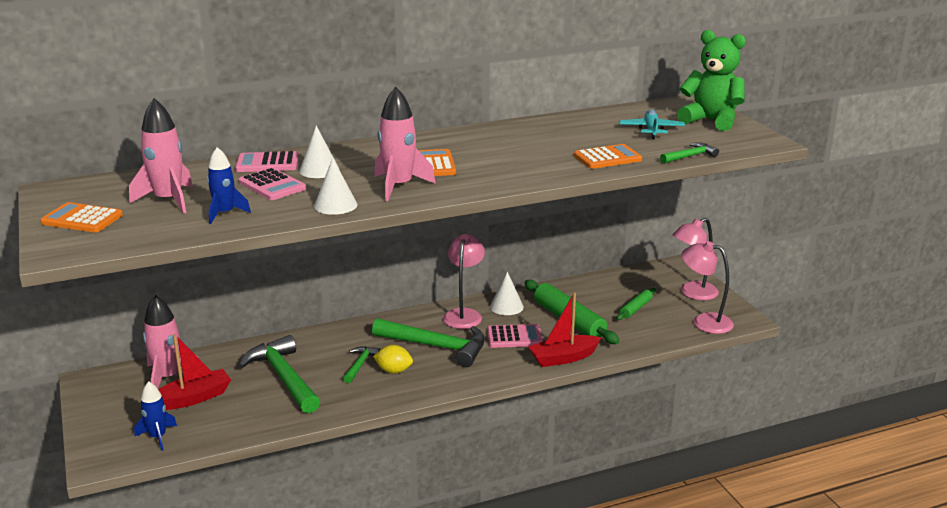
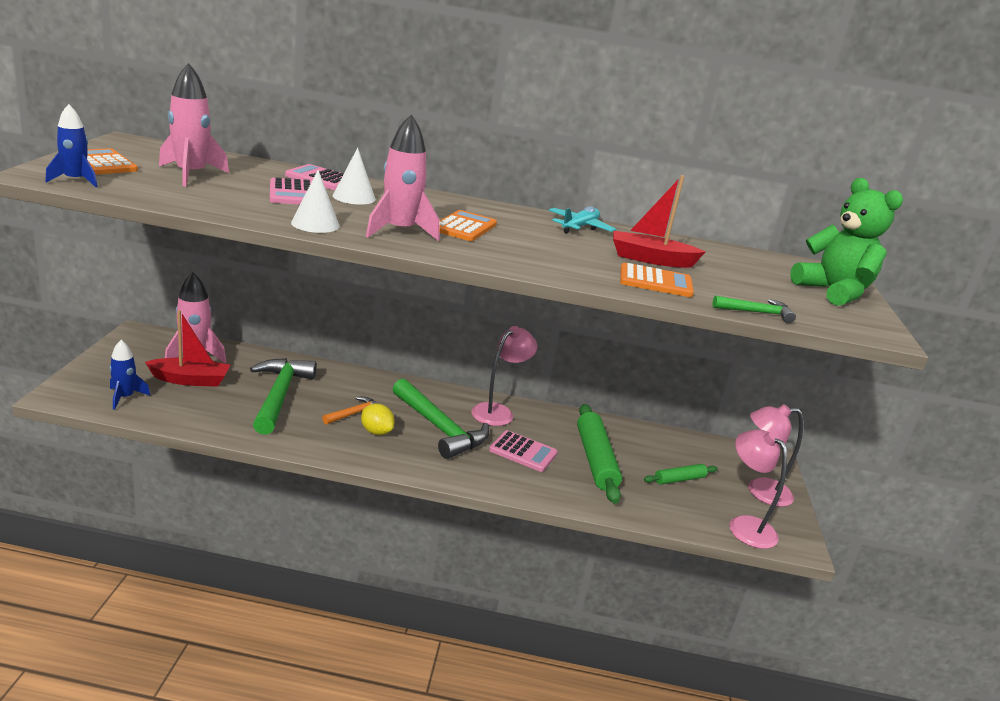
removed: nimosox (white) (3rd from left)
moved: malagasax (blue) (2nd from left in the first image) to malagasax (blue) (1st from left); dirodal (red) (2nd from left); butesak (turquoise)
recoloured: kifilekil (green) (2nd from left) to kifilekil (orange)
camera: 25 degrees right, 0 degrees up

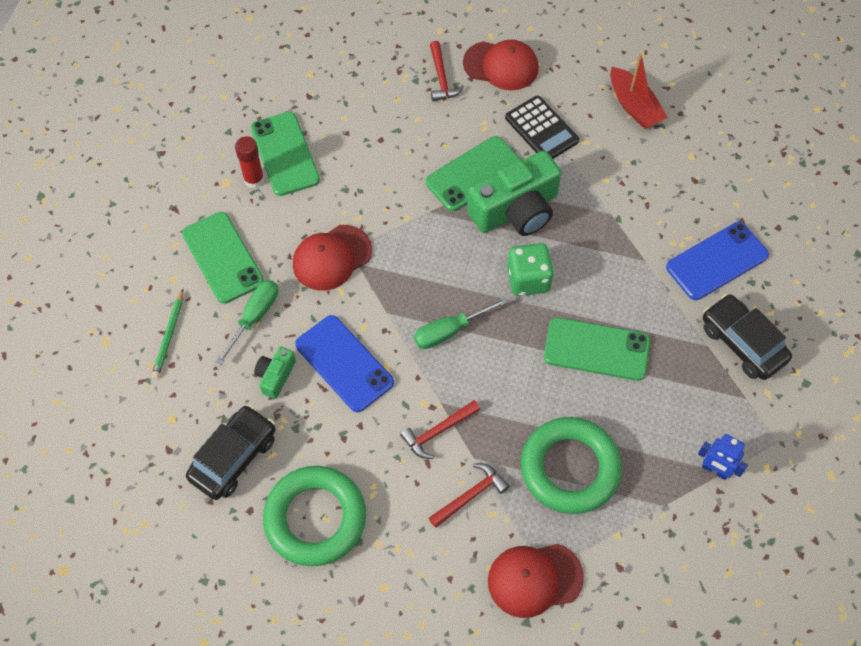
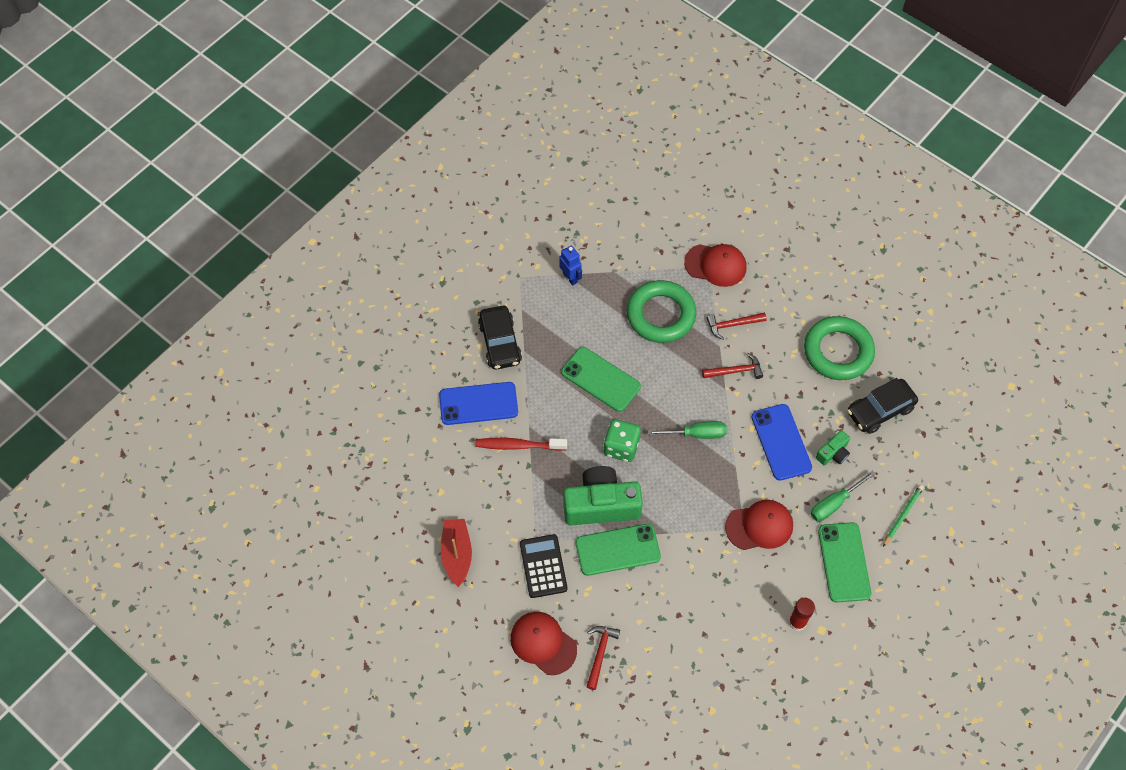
removed: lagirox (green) (2nd from left)
added: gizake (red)
camera: 155 degrees left, 0 degrees up

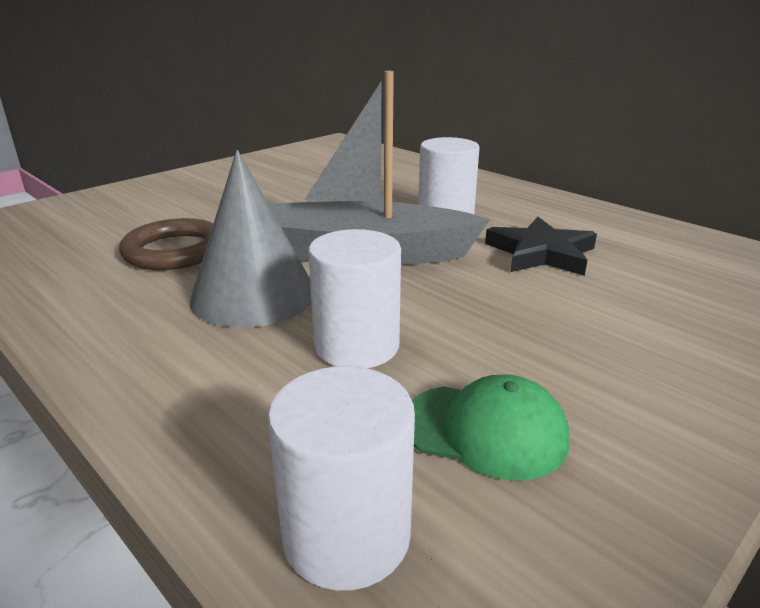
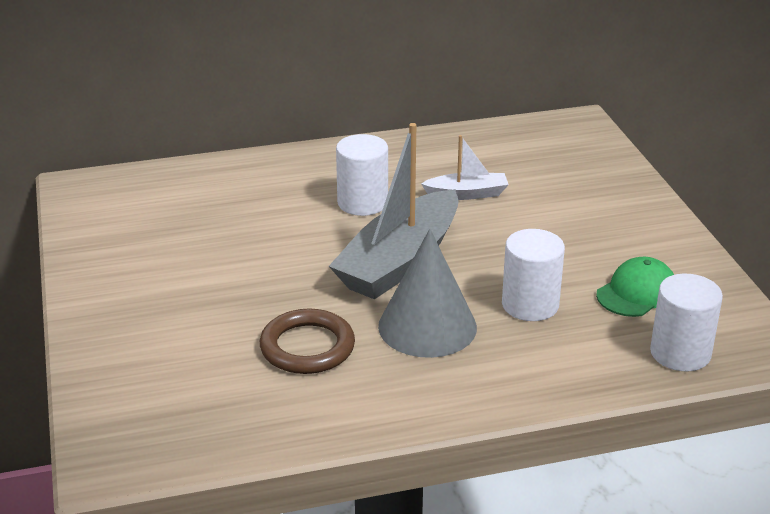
replaced: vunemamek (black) to dirodal (white)
camera: 60 degrees left, 5 degrees up

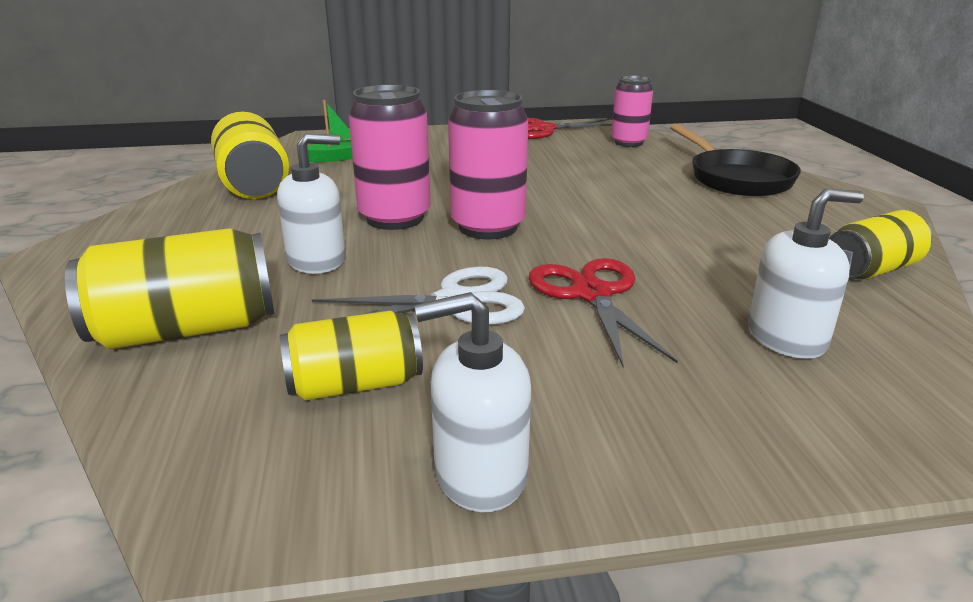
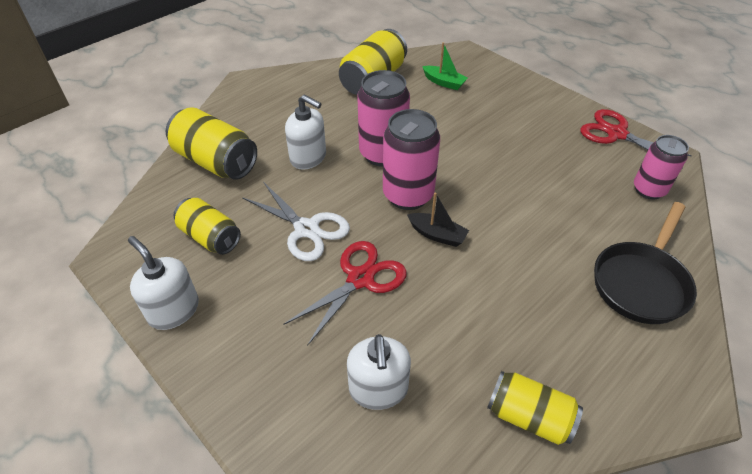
added: dirodal (black)
turned: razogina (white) (3rd from left) 45 degrees clockwise
camera: 55 degrees right, 20 degrees up

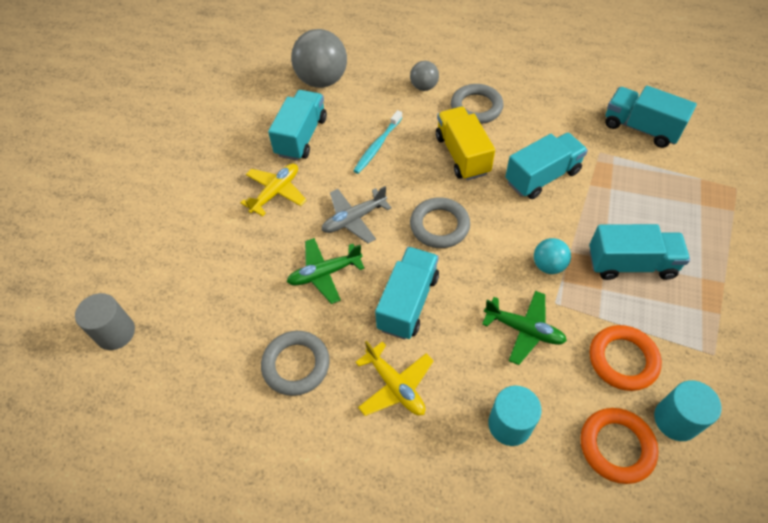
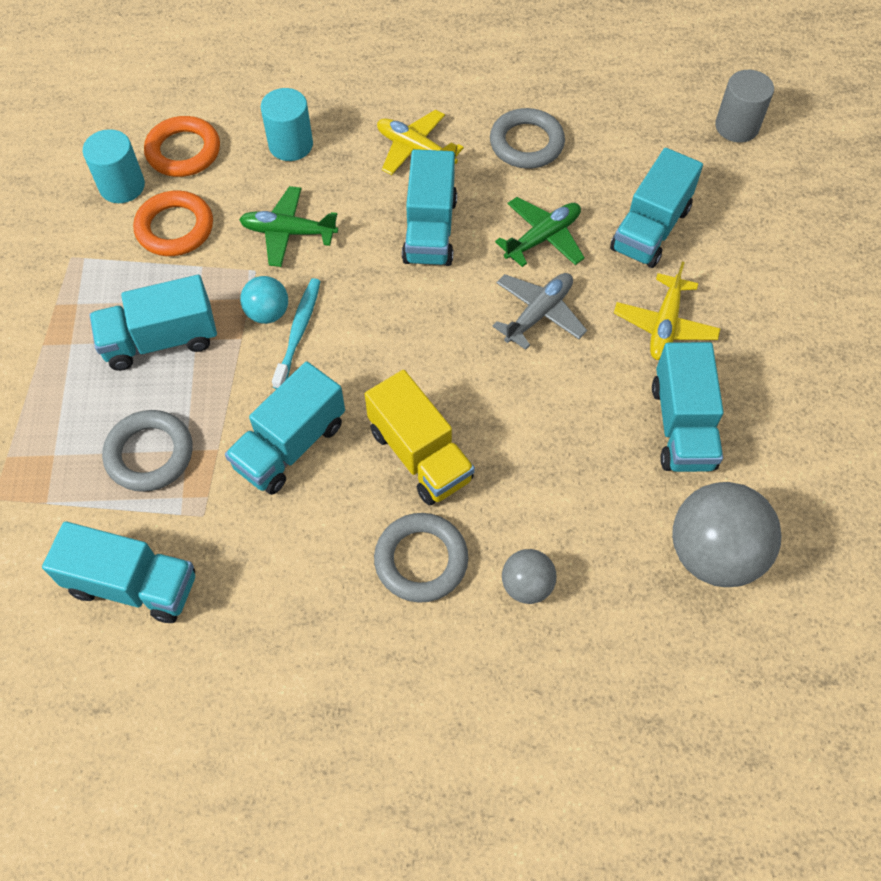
added: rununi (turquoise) (5th from left)
moved: gizake (turquoise); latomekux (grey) (2nd from left in the first image) to latomekux (grey) (1st from left)
camera: 160 degrees right, 5 degrees up

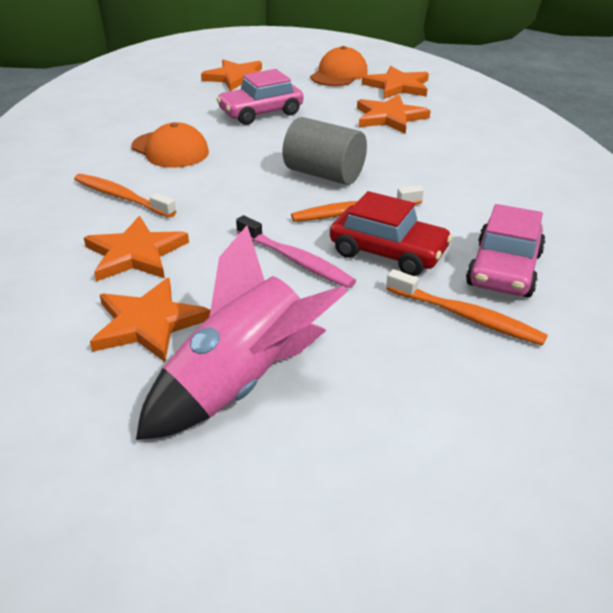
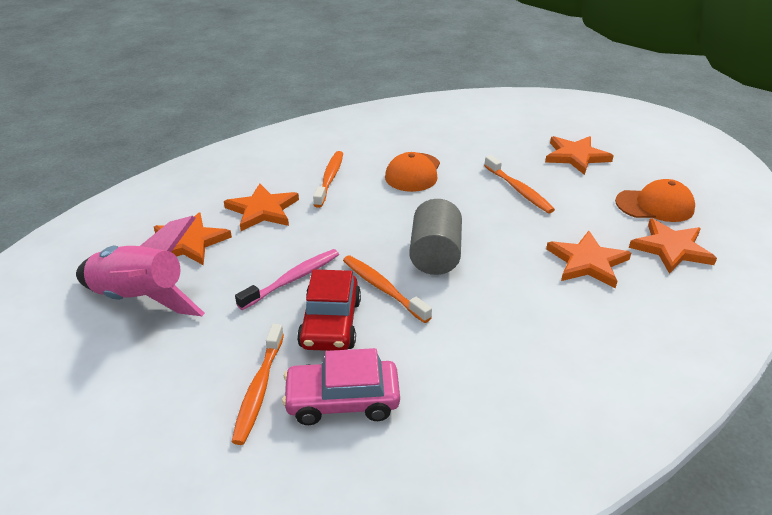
replaced: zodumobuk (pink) (1st from left) to gizake (orange) (4th from left)
turned: gizake (pink) 150 degrees counterclockwise
camera: 65 degrees right, 0 degrees up

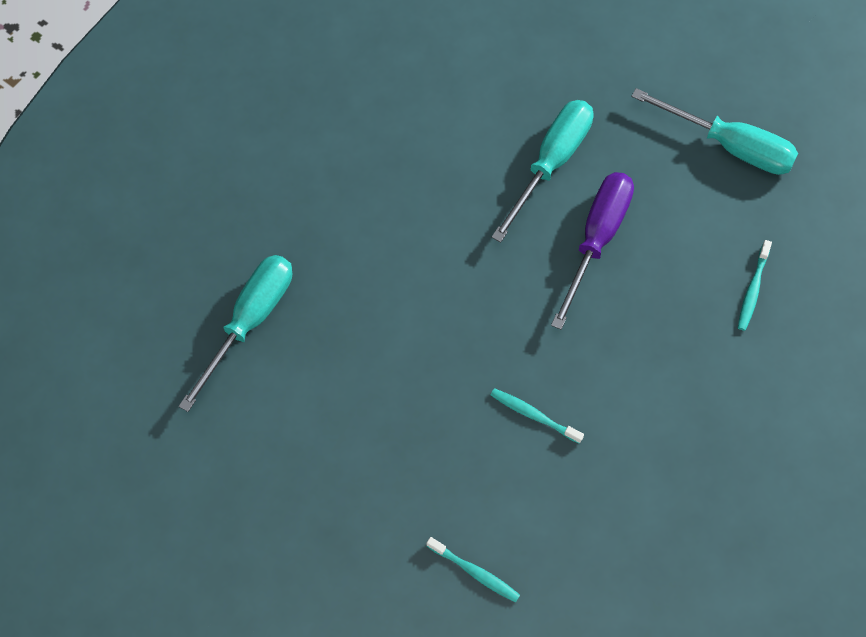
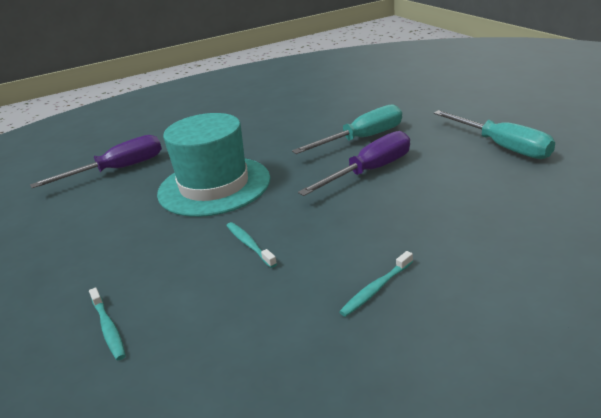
added: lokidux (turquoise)
moved: gizake (turquoise) (3rd from left)
recoloured: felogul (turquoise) (1st from left) to felogul (purple) (1st from left)
camera: 30 degrees right, 35 degrees down

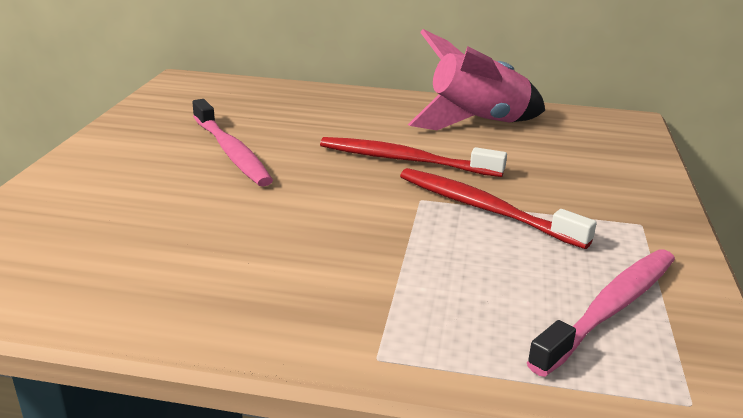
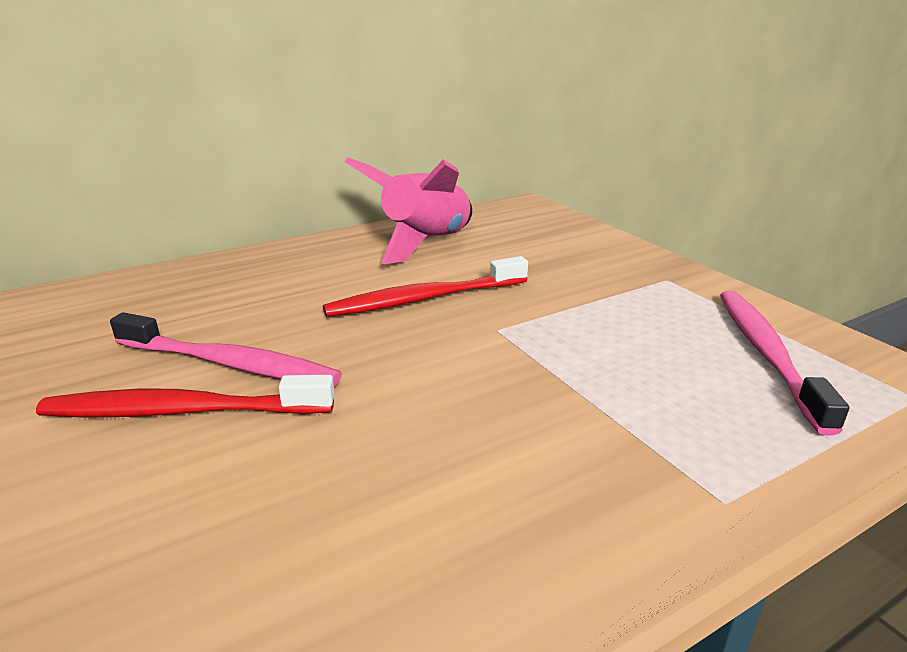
moved: gizake (red) (2nd from left in the first image) to gizake (red) (1st from left)
camera: 40 degrees left, 0 degrees up

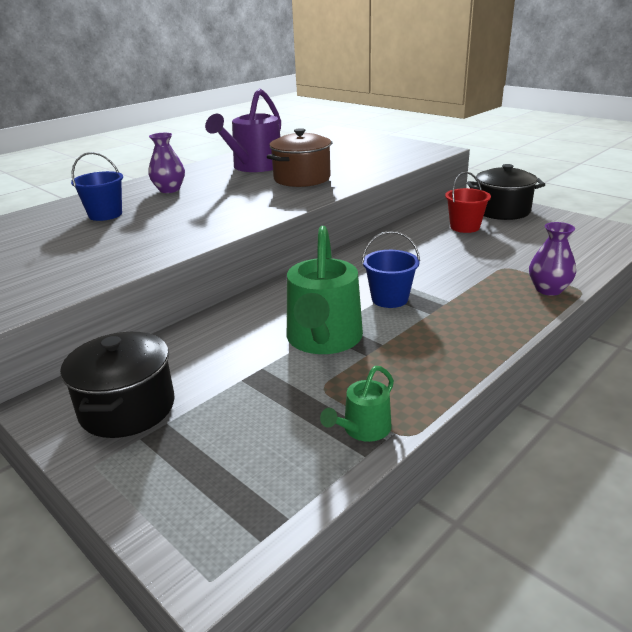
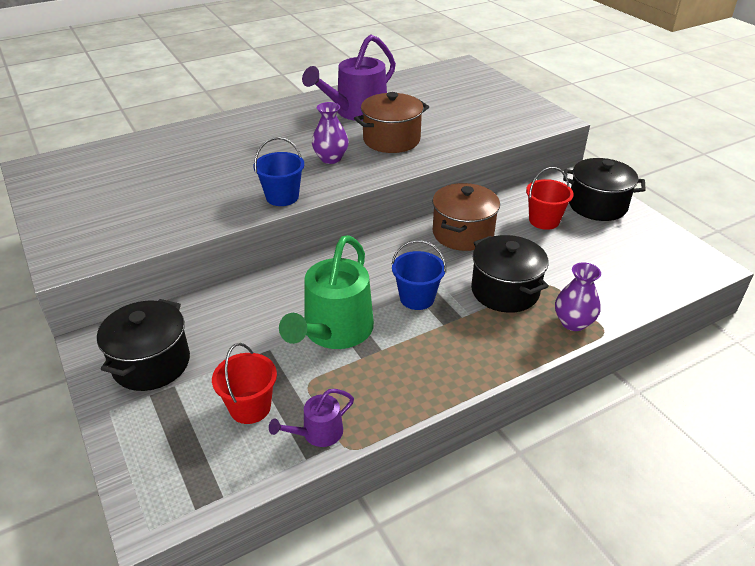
added: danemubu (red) (1st from left); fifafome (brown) (2nd from left); fifafome (black) (2nd from left)
moved: danemubu (blue) (1st from left); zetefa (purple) (1st from left)
recoloured: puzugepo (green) (2nd from left) to puzugepo (purple) (1st from left)
camera: 15 degrees right, 10 degrees up

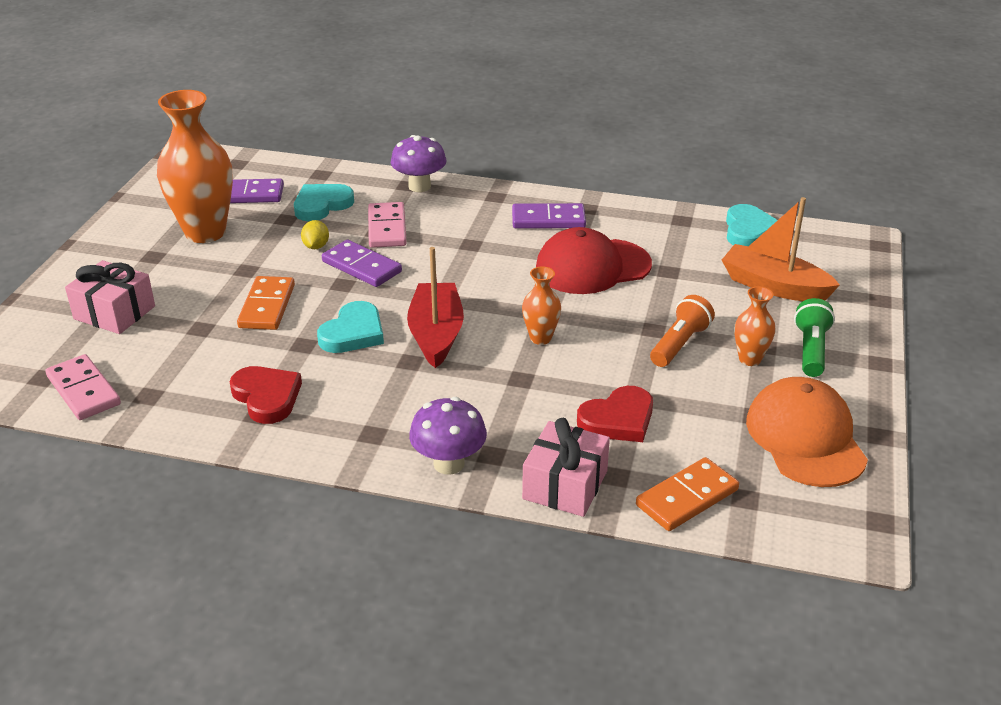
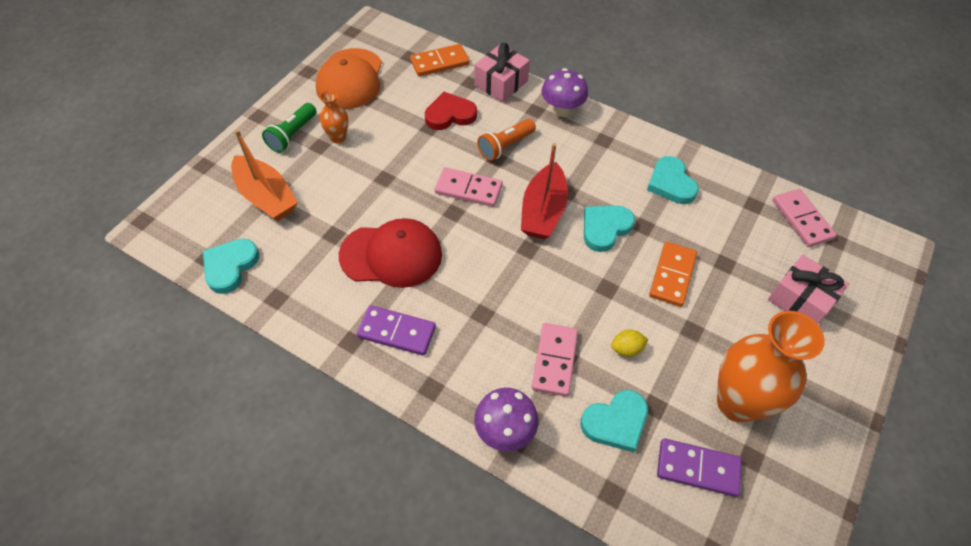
removed: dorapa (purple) (2nd from left)
moved: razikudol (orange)
replaced: zetefa (orange) (2nd from left) to dorapa (pink) (1st from left)
recoloured: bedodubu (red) (1st from left) to bedodubu (turquoise) (4th from left)
turned: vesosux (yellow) 60 degrees clockwise
camera: 165 degrees left, 20 degrees up

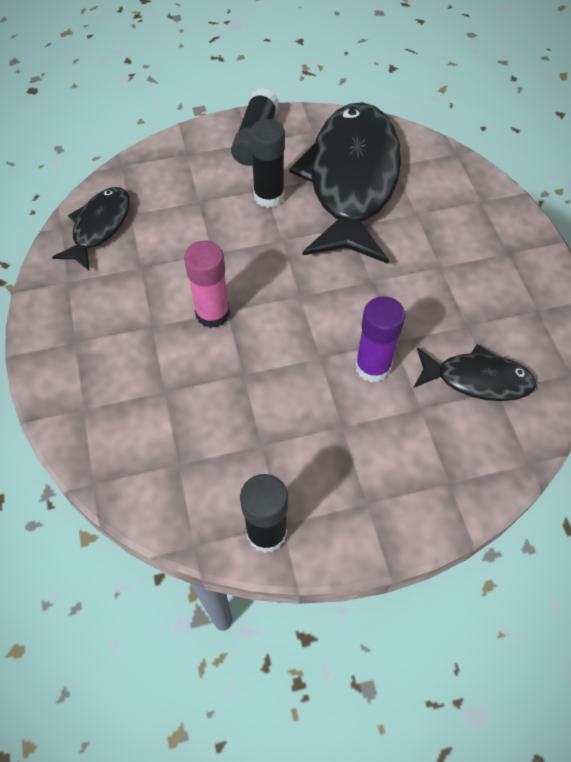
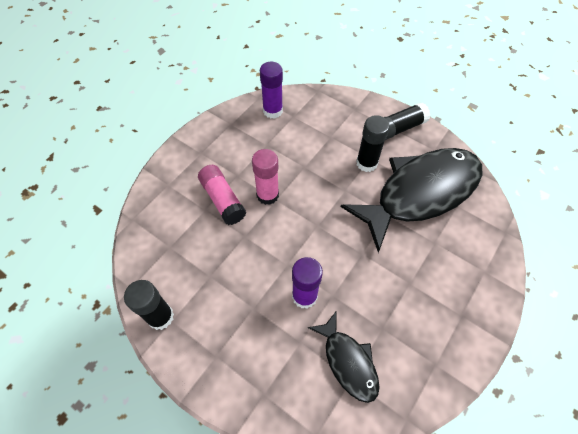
added: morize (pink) (1st from left)
replaced: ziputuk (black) (1st from left) to morize (purple) (1st from left)
camera: 50 degrees right, 0 degrees up

